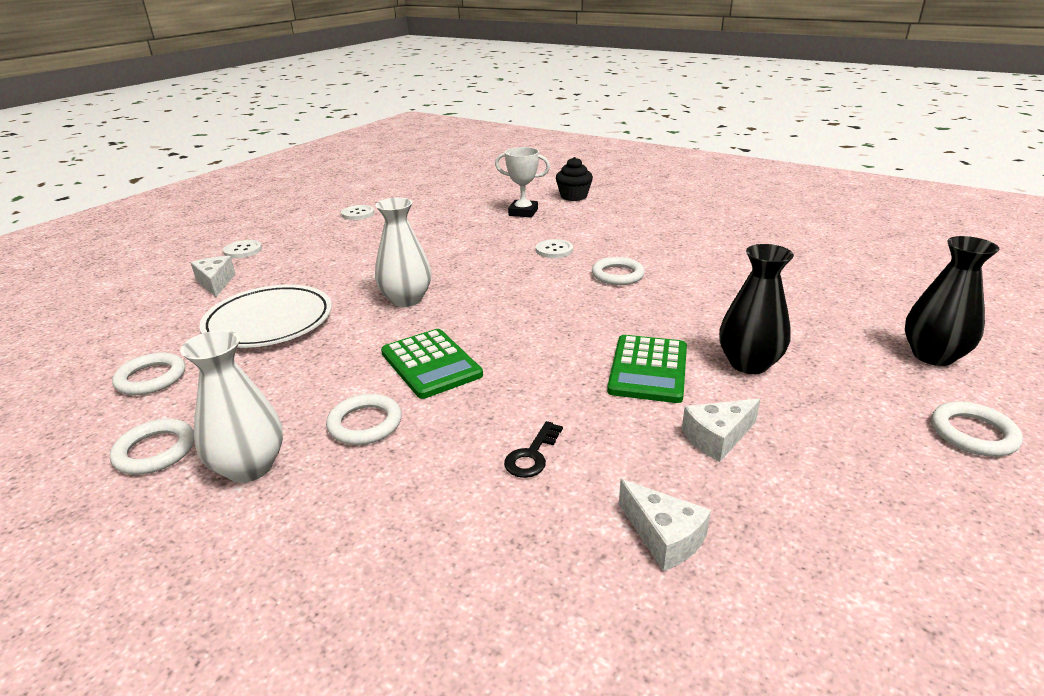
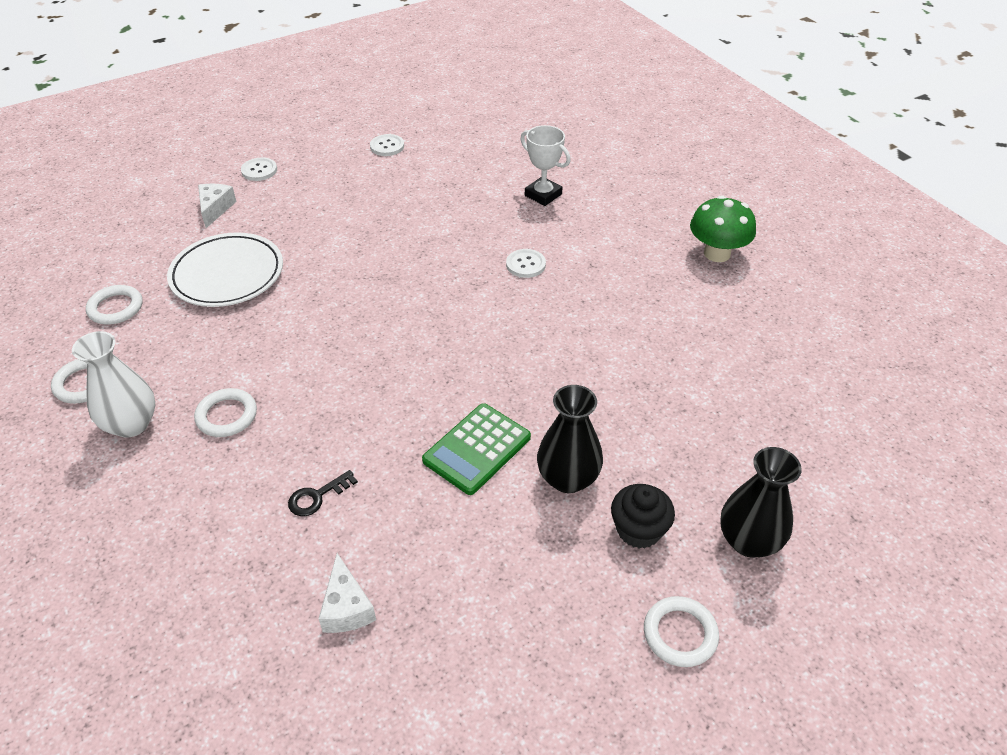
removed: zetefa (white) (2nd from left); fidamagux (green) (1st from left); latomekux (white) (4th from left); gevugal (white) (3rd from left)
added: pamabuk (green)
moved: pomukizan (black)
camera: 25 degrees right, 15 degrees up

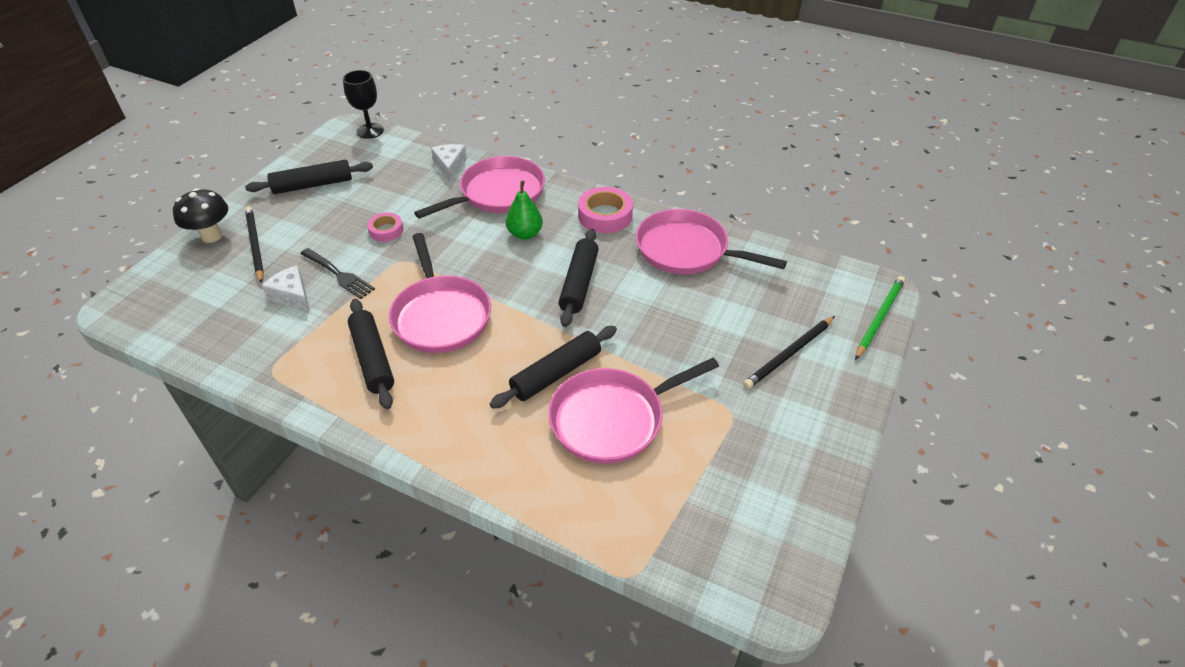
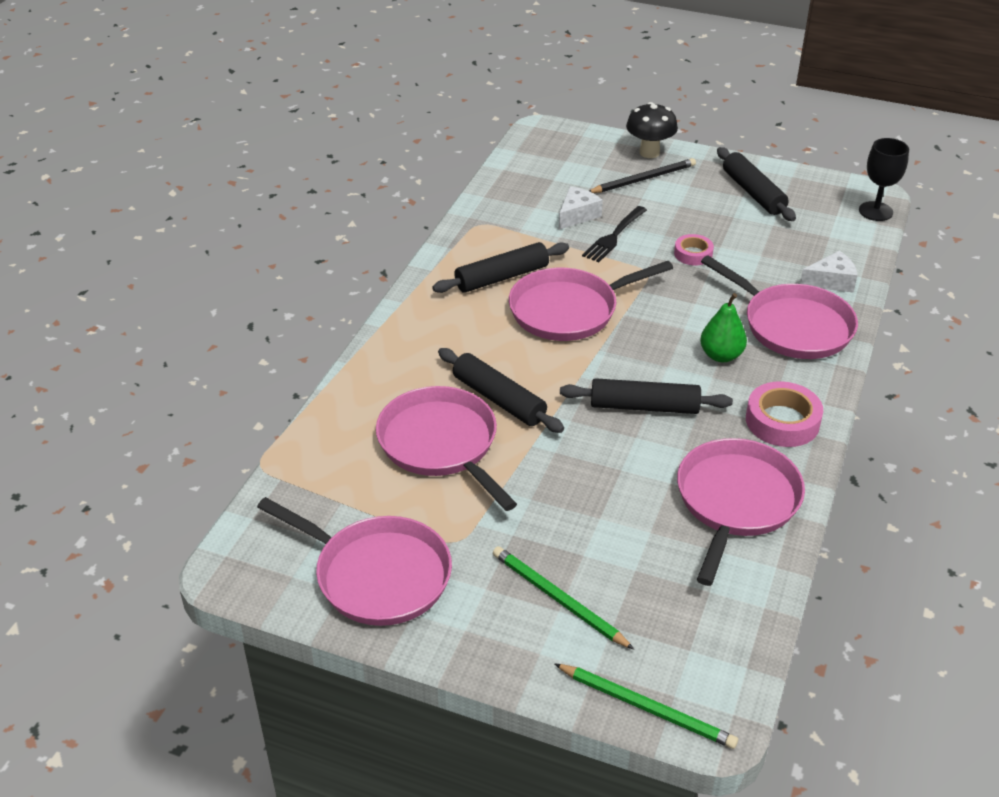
added: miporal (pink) (1st from left)
recoloured: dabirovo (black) (2nd from left) to dabirovo (green) (1st from left)
camera: 85 degrees right, 5 degrees down

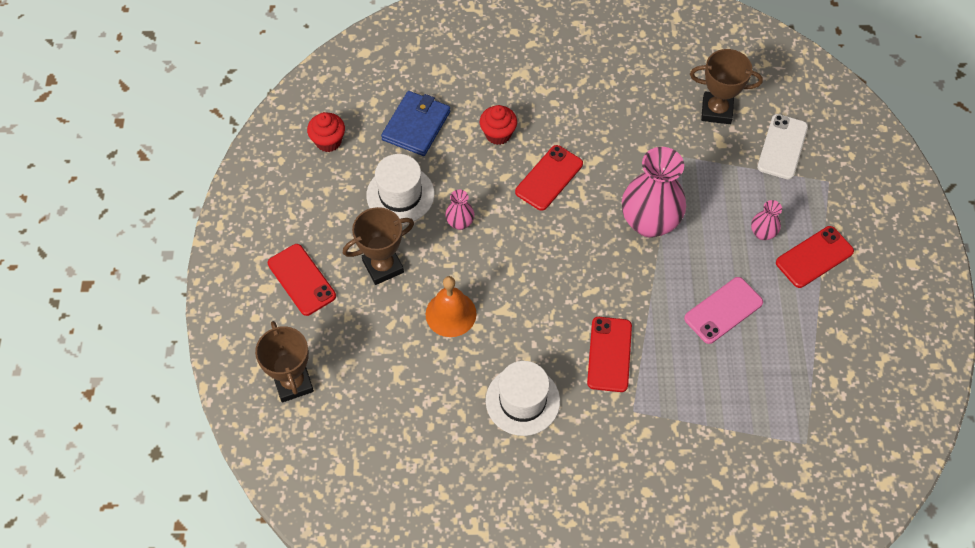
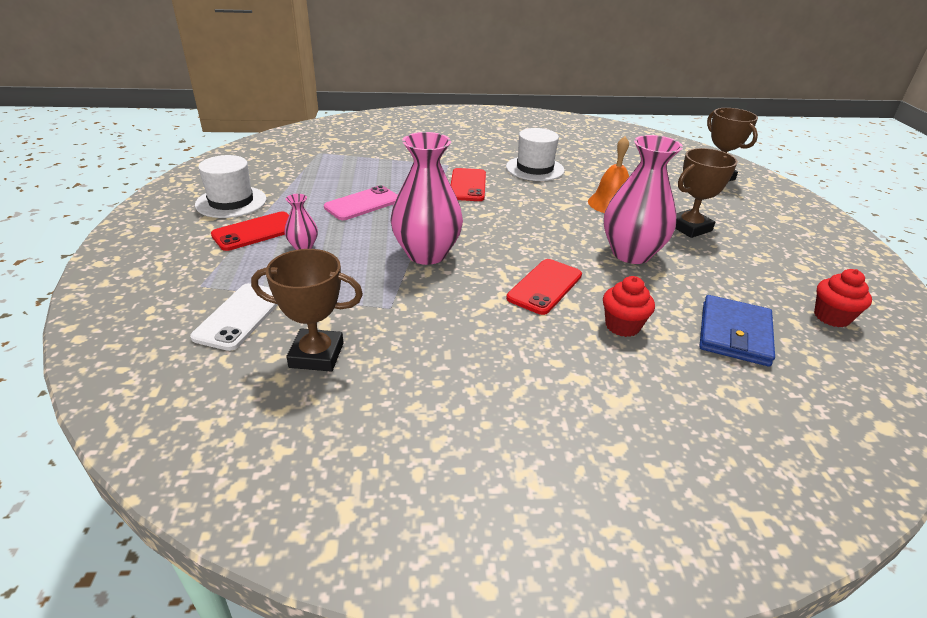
removed: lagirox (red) (1st from left)
moved: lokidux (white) (1st from left)
resized: zetefa (pink) (1st from left in the first image) x2.18
camera: 175 degrees right, 25 degrees down

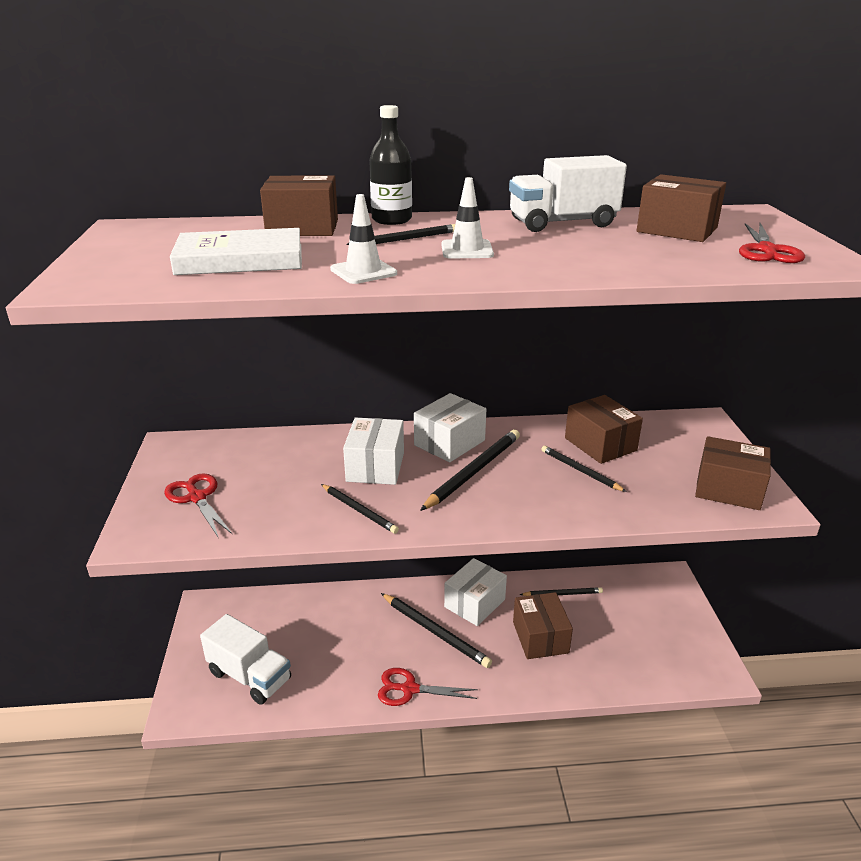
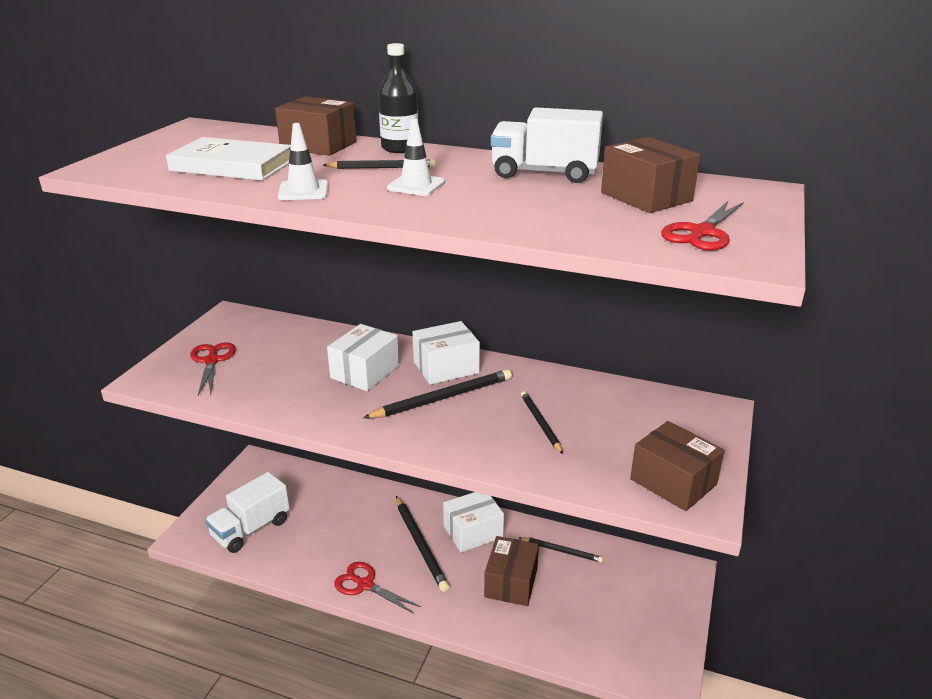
removed: dabirovo (black) (1st from left); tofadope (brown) (3rd from left)
turned: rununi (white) (1st from left) 75 degrees clockwise
camera: 25 degrees right, 0 degrees up

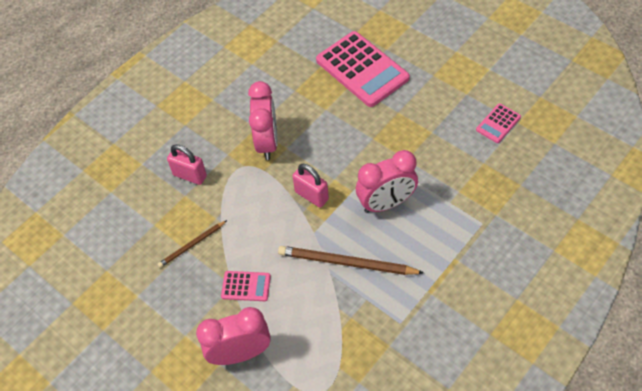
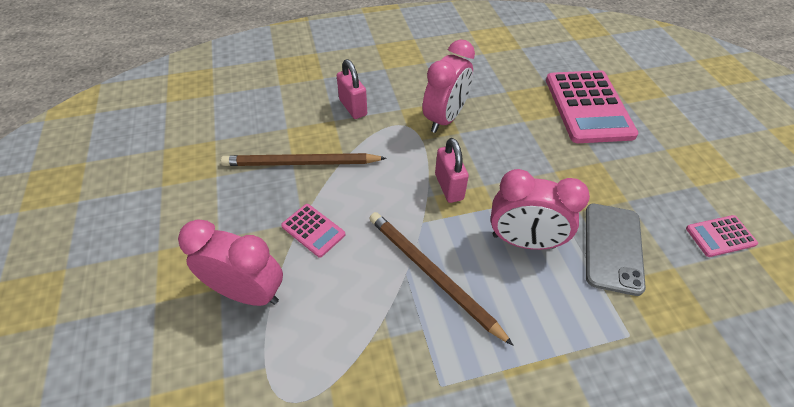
added: lagirox (grey)
resized: dabirovo (brown) (1st from left) x1.76
camera: 30 degrees right, 5 degrees down

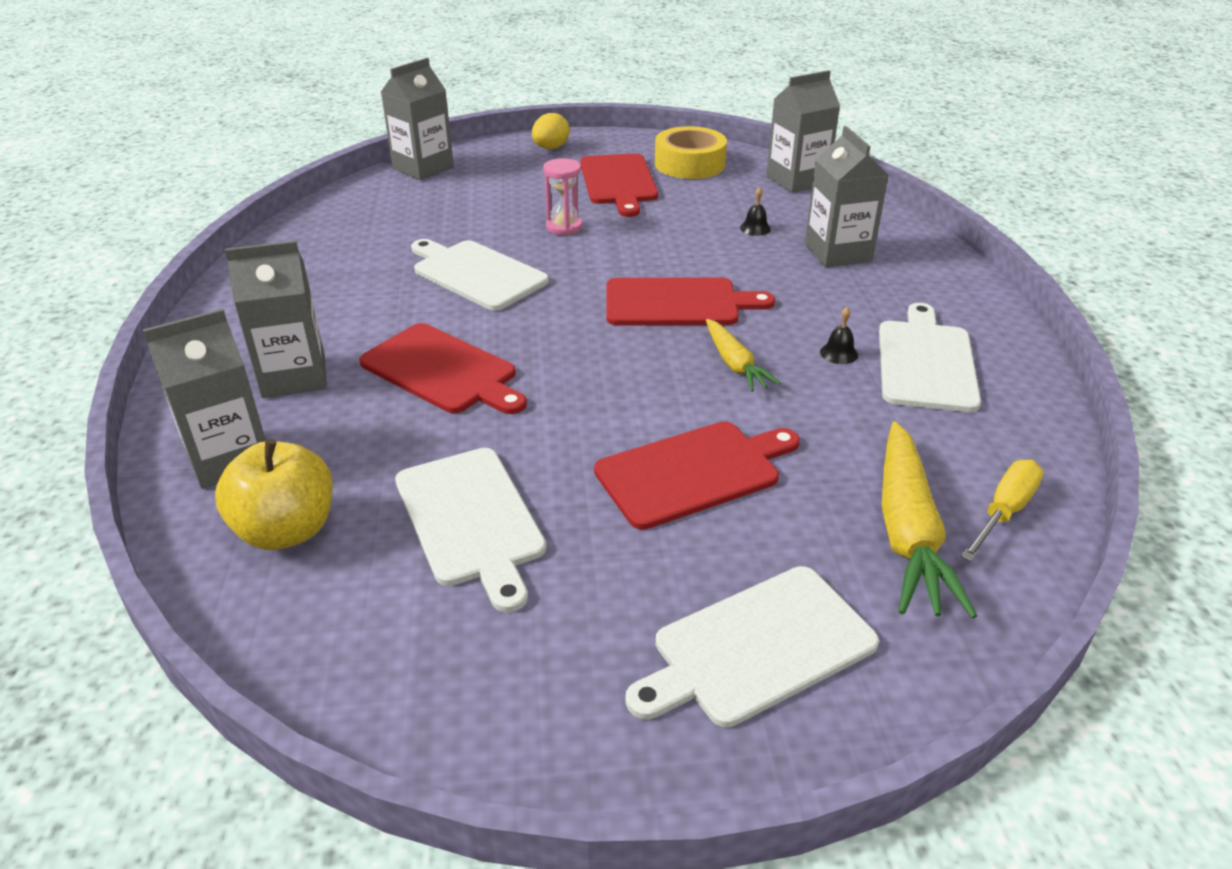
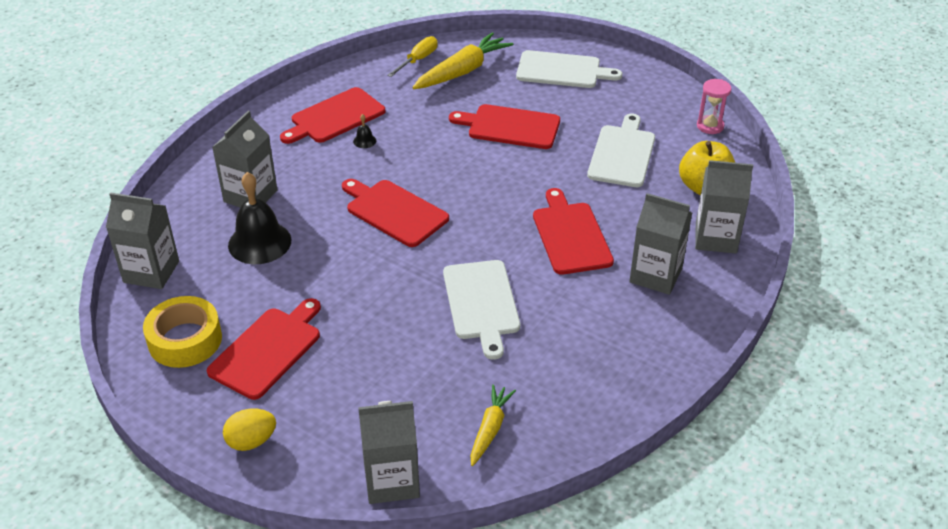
moved: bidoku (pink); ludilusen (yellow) (1st from left in the first image) to ludilusen (yellow) (2nd from left)
recoloured: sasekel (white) (4th from left) to sasekel (red) (2nd from left)
turned: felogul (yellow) 135 degrees clockwise
resized: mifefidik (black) (1st from left) x2.45
camera: 140 degrees left, 5 degrees up

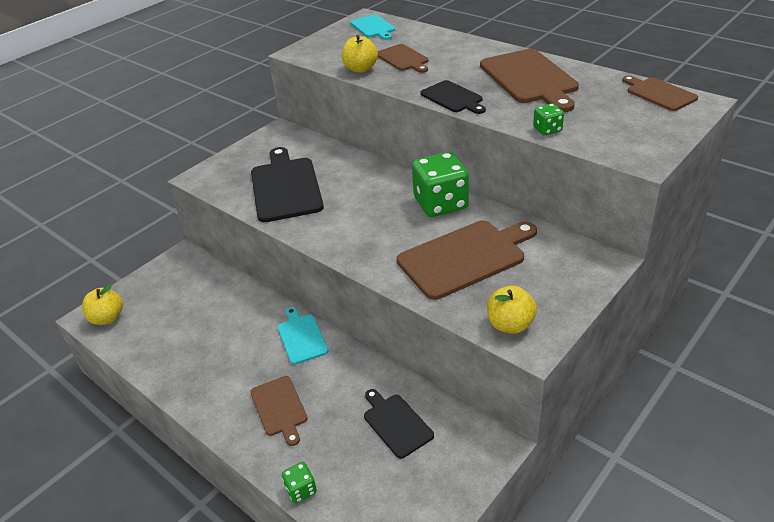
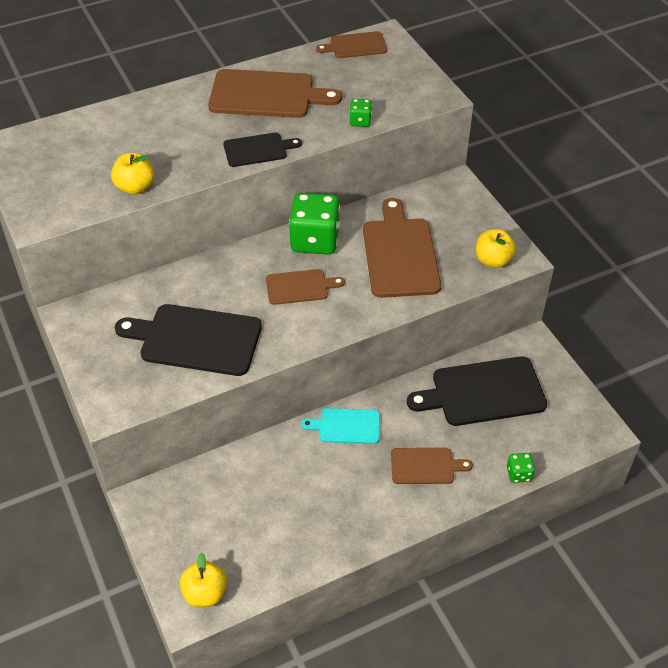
removed: sasekel (turquoise) (2nd from left)
moved: sasekel (brown) (2nd from left)
resized: sasekel (black) (2nd from left in the first image) x1.78
camera: 70 degrees left, 10 degrees up

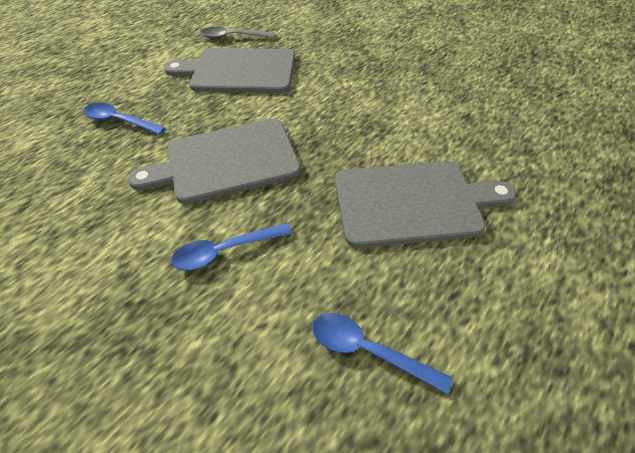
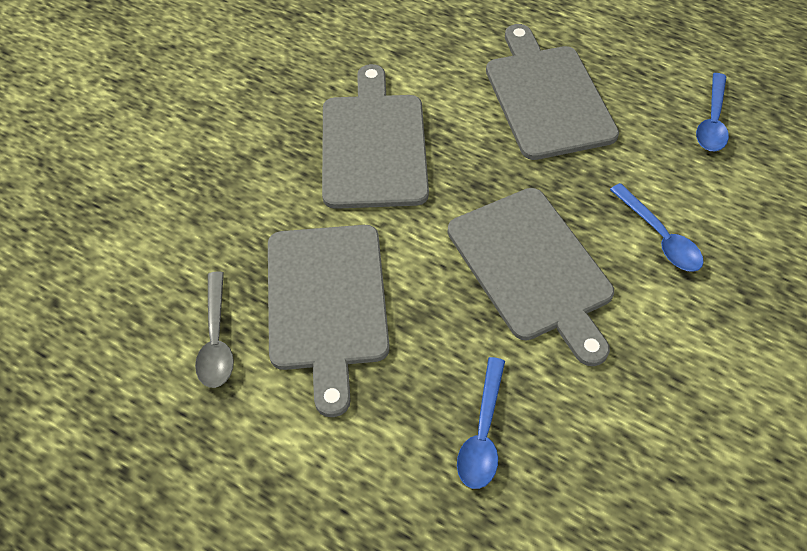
added: sasekel (grey) (2nd from left)
camera: 100 degrees left, 5 degrees up

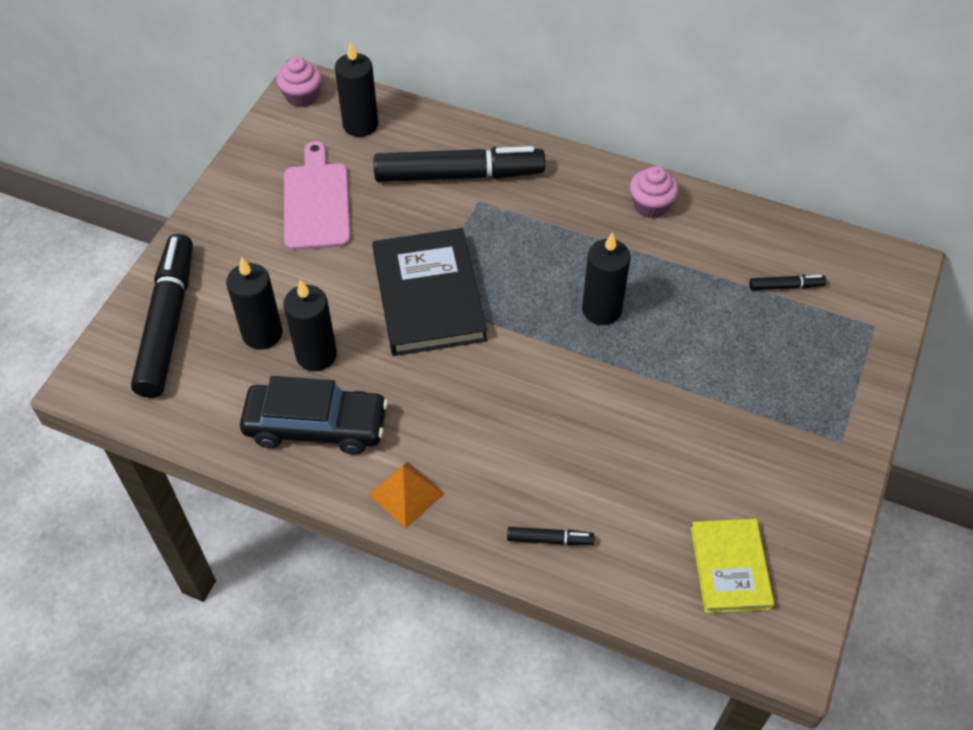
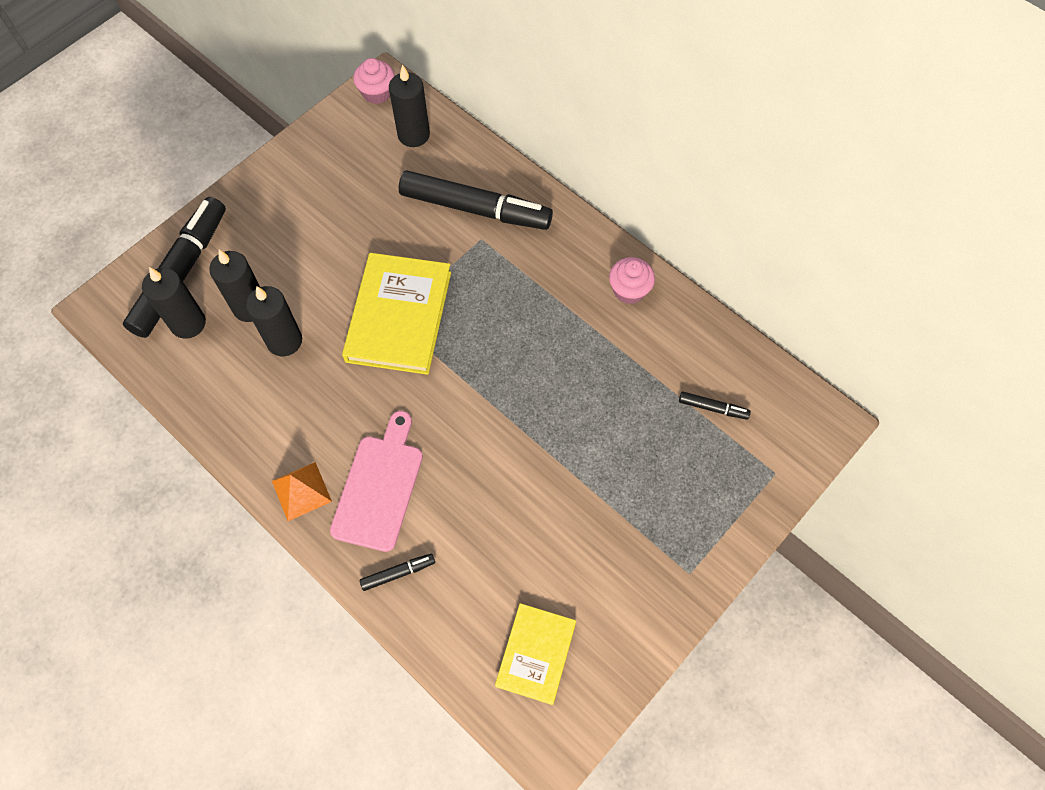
removed: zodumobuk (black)
moved: sasekel (pink); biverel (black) (4th from left in the first image) to biverel (black) (1st from left)
recoloured: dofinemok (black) to dofinemok (yellow) (1st from left)
turned: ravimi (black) (3rd from left in the first image) 45 degrees counterclockwise
camera: 20 degrees right, 10 degrees up

